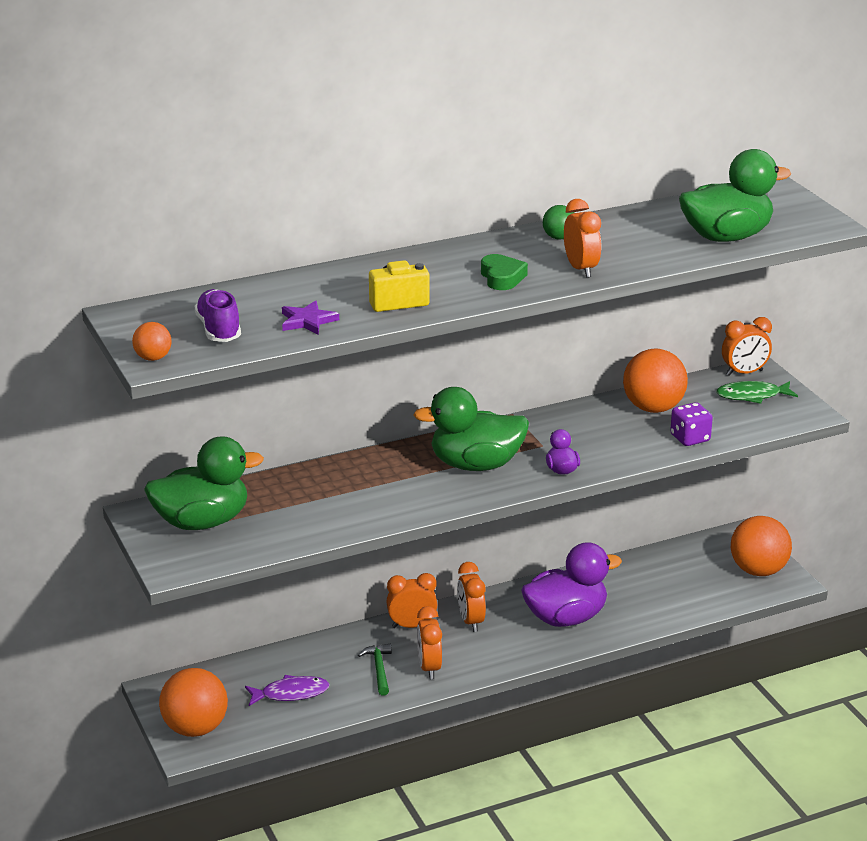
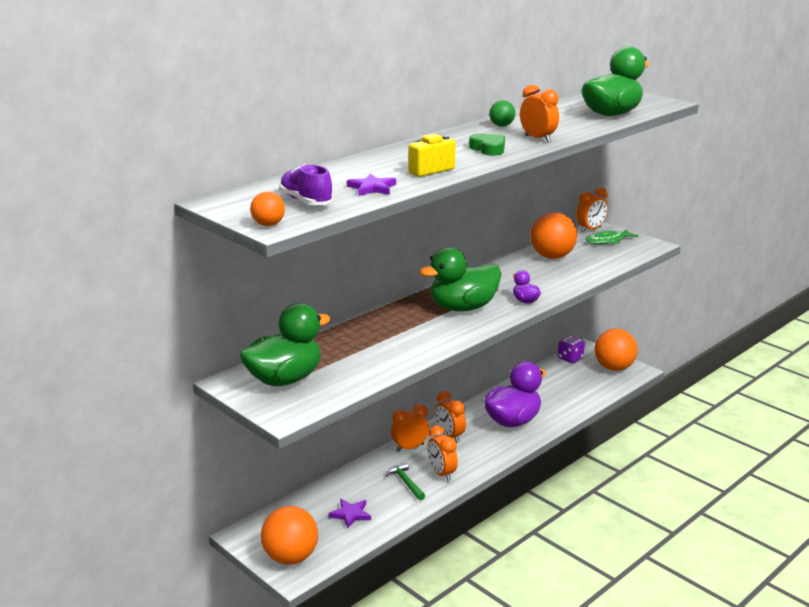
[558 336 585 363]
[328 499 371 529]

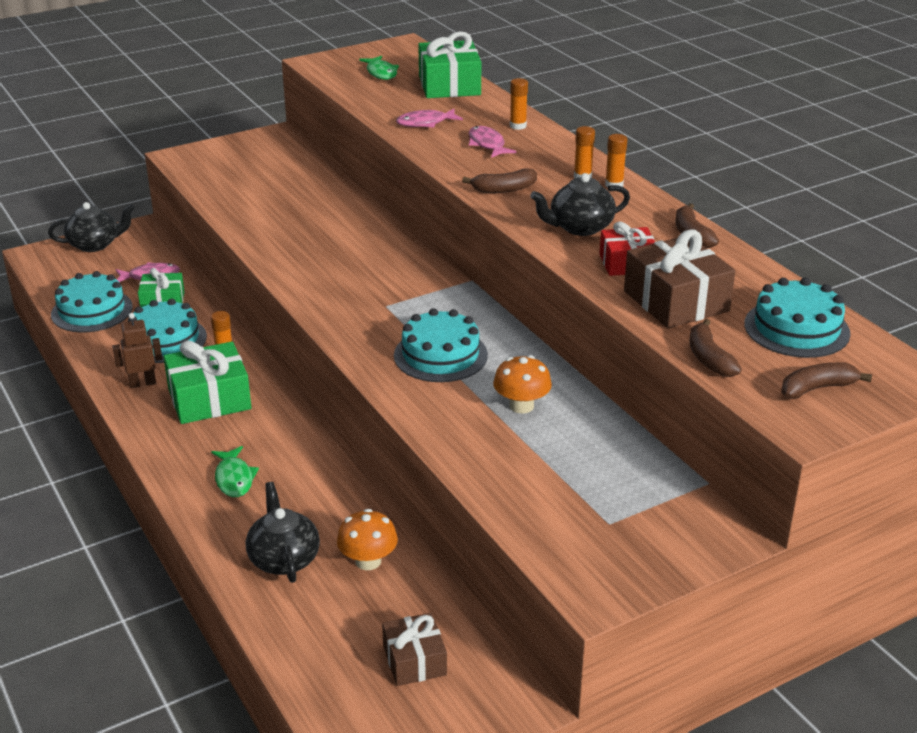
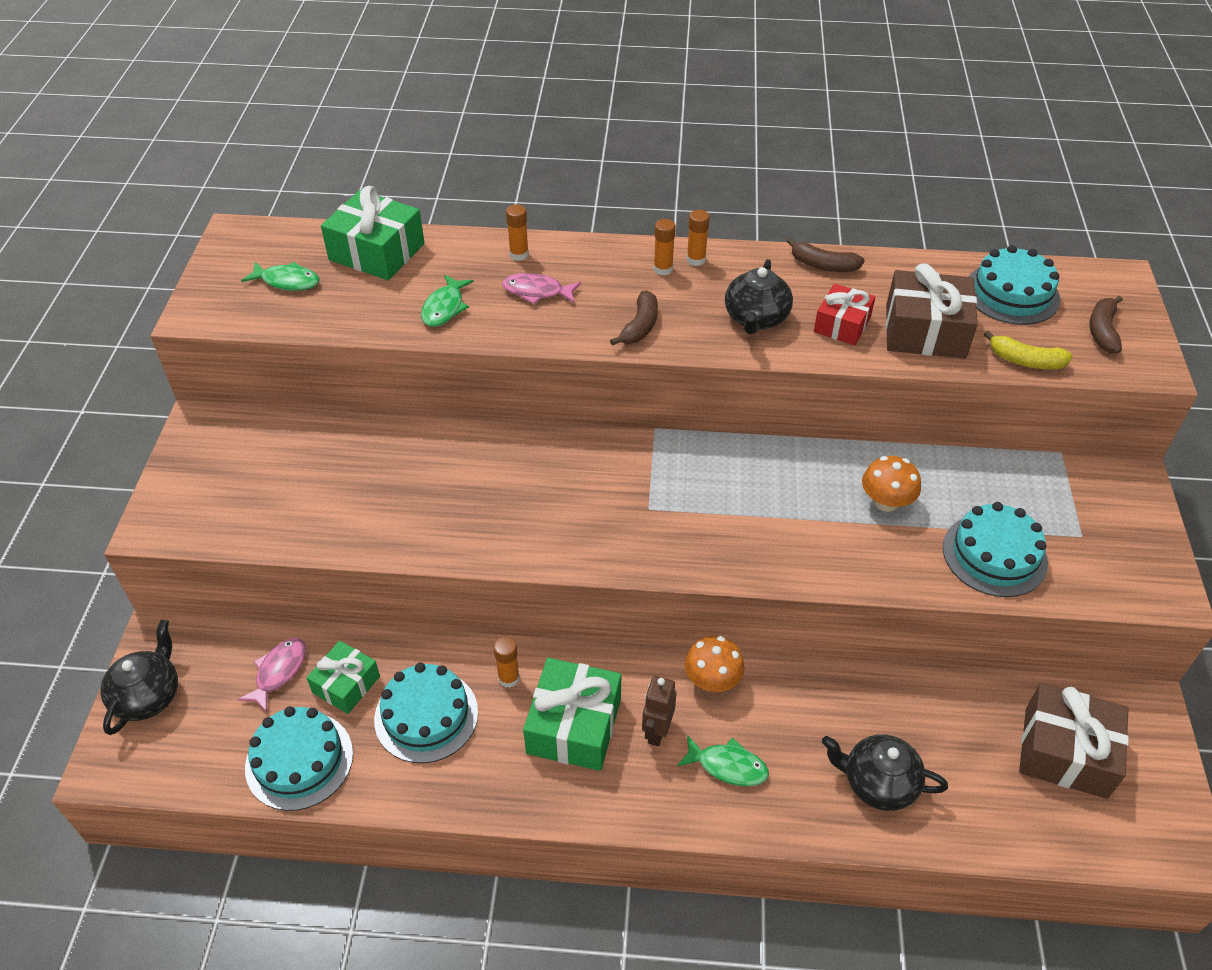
[642 676 676 746]
[685 636 745 692]
[943 502 1048 597]
[421 275 474 327]
[984 331 1073 369]
[1019 683 1129 799]

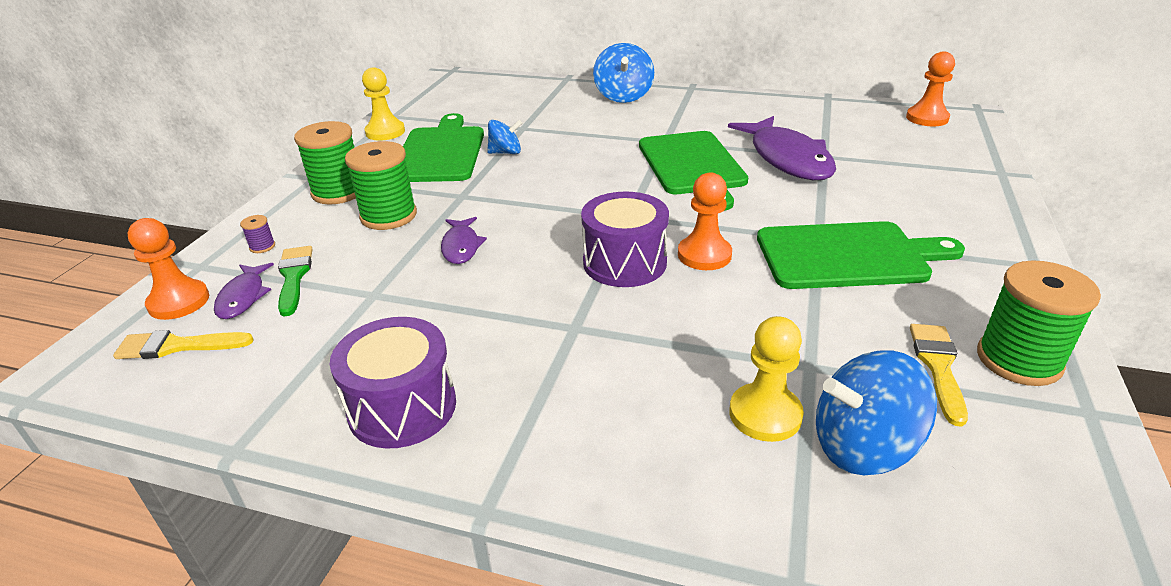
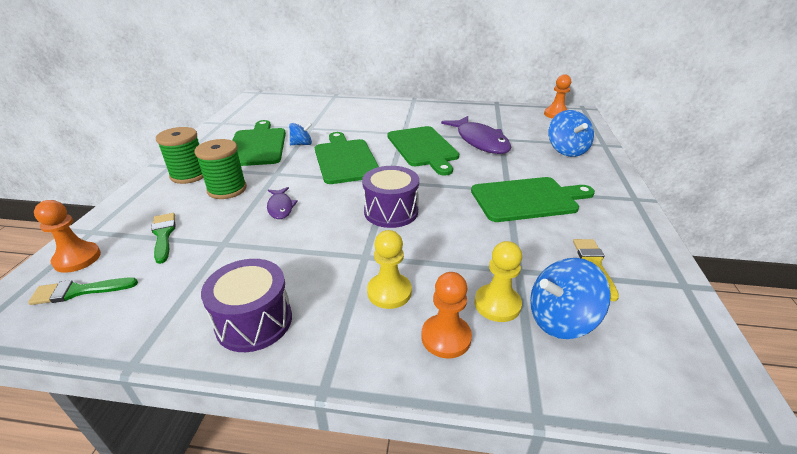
[214 263 274 319] (first image)
[240 215 275 253] (first image)
[977 260 1101 386] (first image)
[315 132 379 184]
[367 230 412 309]
[548 110 594 157]
[421 272 472 358]
[28 278 138 305]

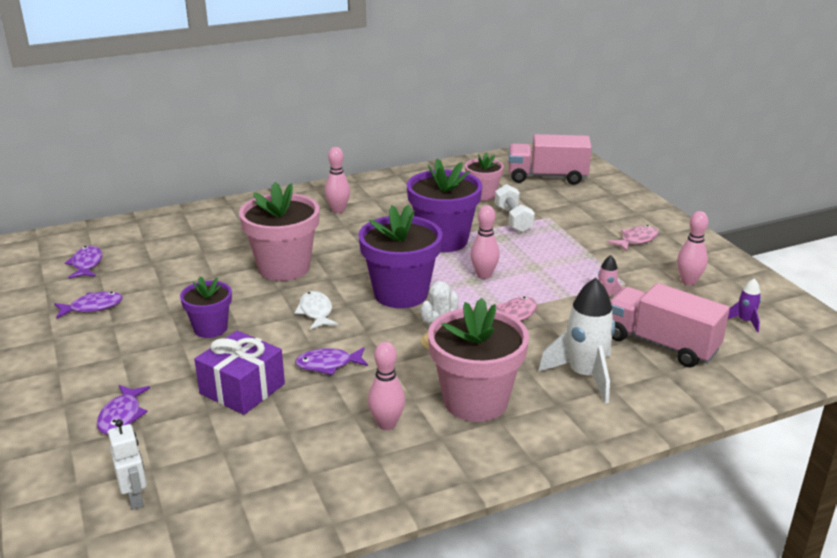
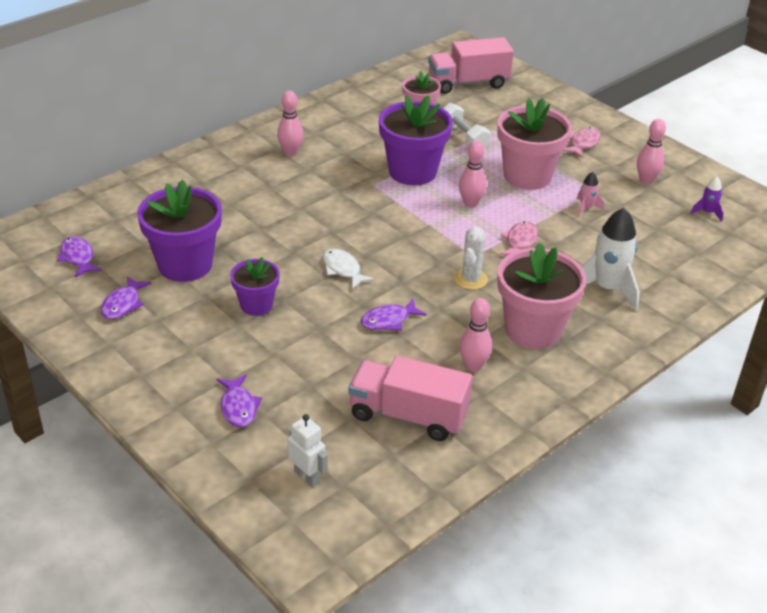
[194 330 285 415] (first image)
[497 98 572 190]
[137 180 222 282]
[349 356 473 441]
[101 276 151 319]

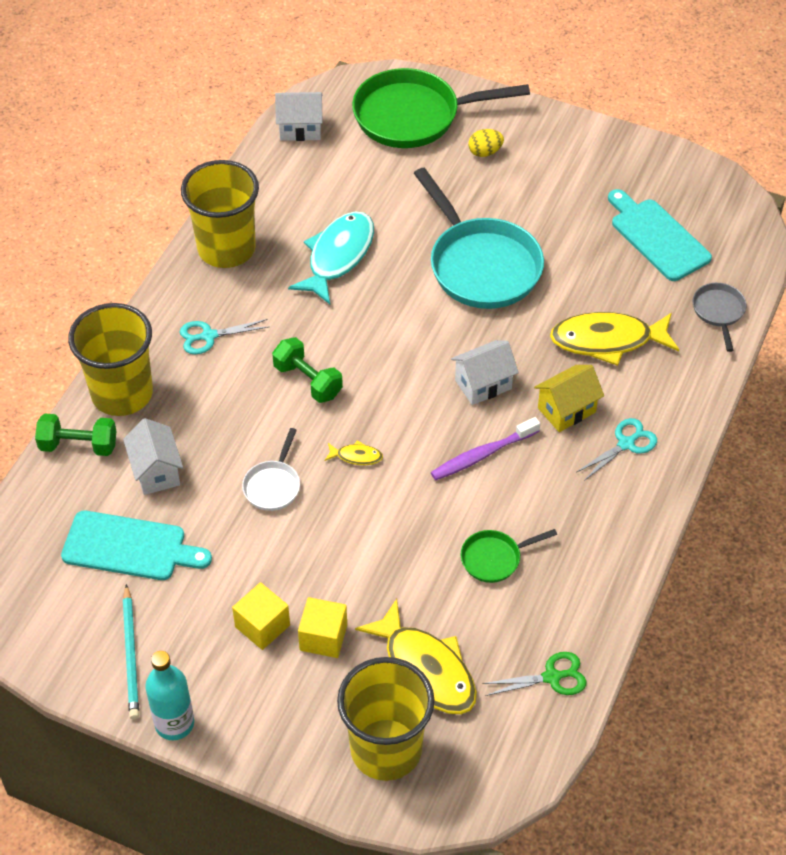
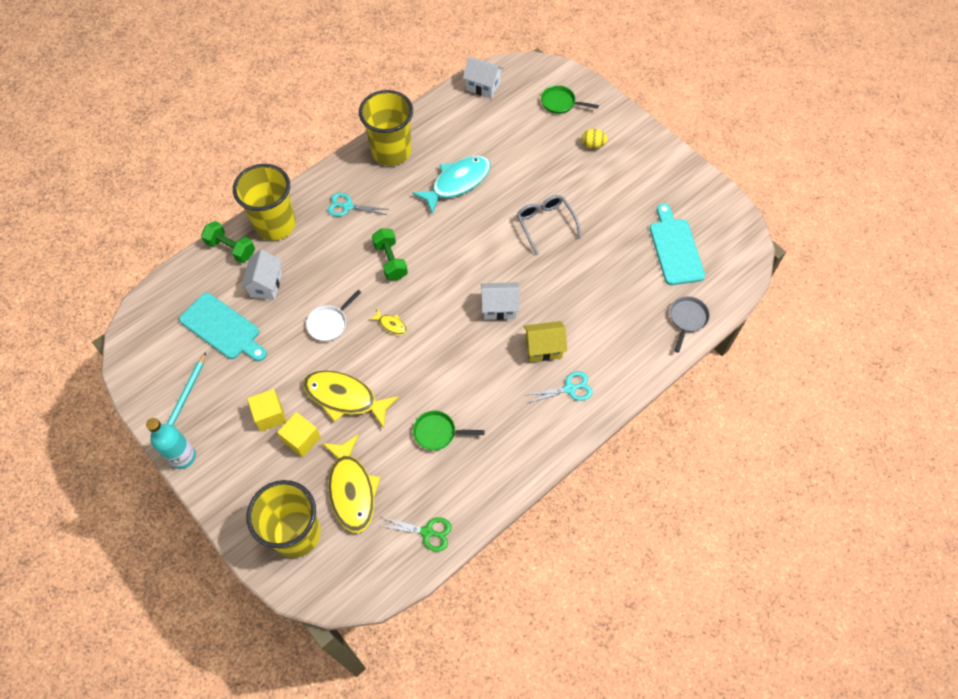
[431 417 540 480] (first image)
[303 370 399 428]
[516 195 581 255]
[541 85 599 114]

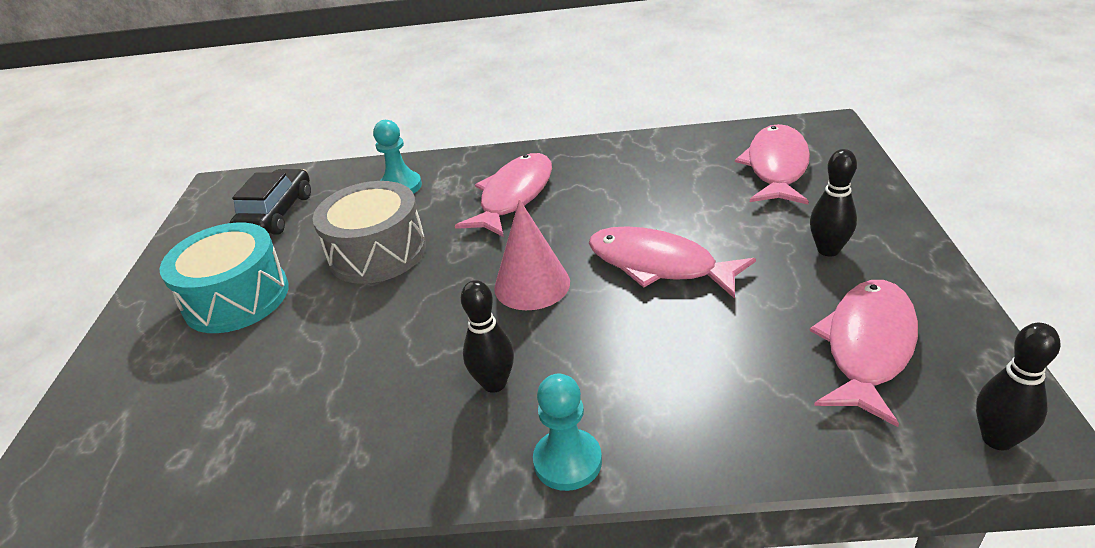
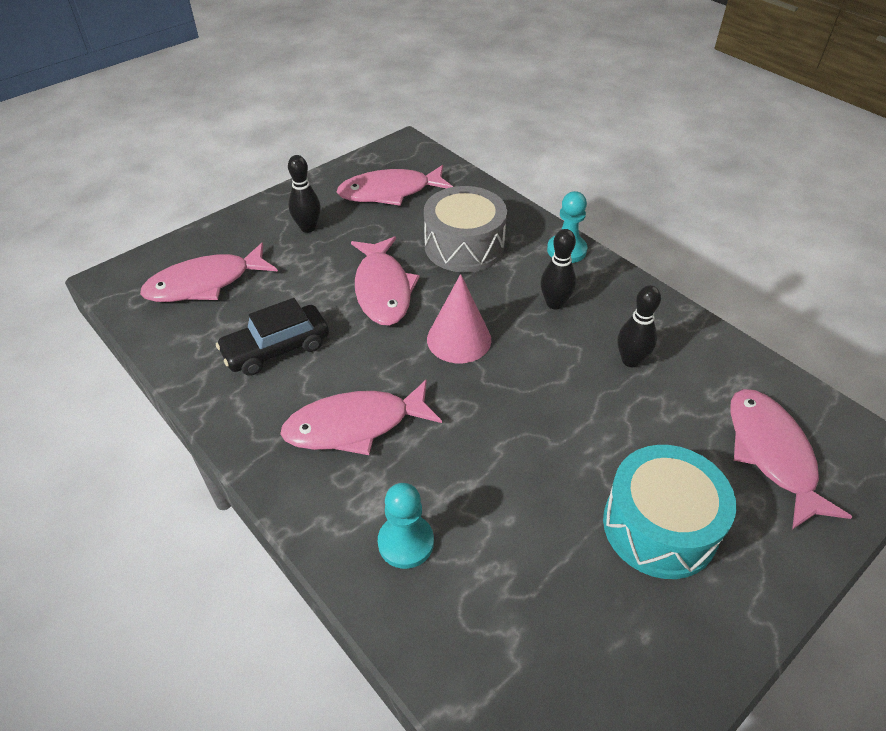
[730 389 852 530]
[216 298 329 376]
[424 186 507 273]
[618 285 661 367]

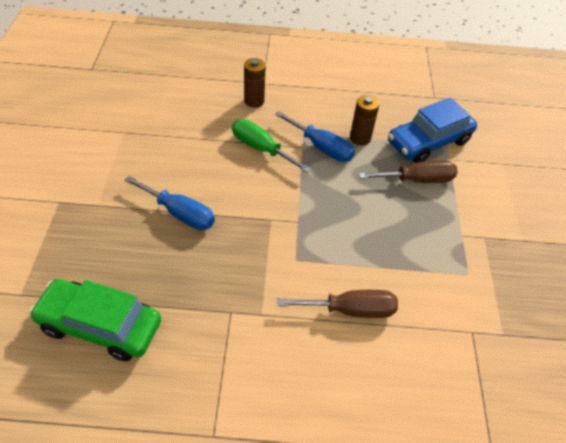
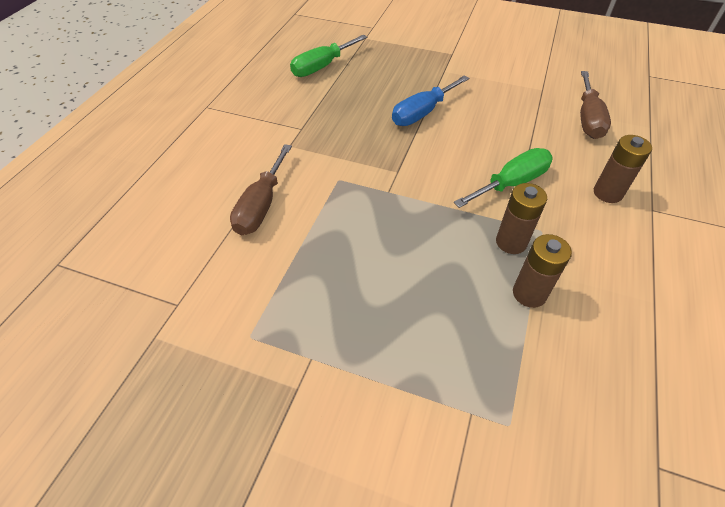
[388 98 477 163] (first image)
[580 71 611 139]
[290 35 368 77]
[496 183 547 254]

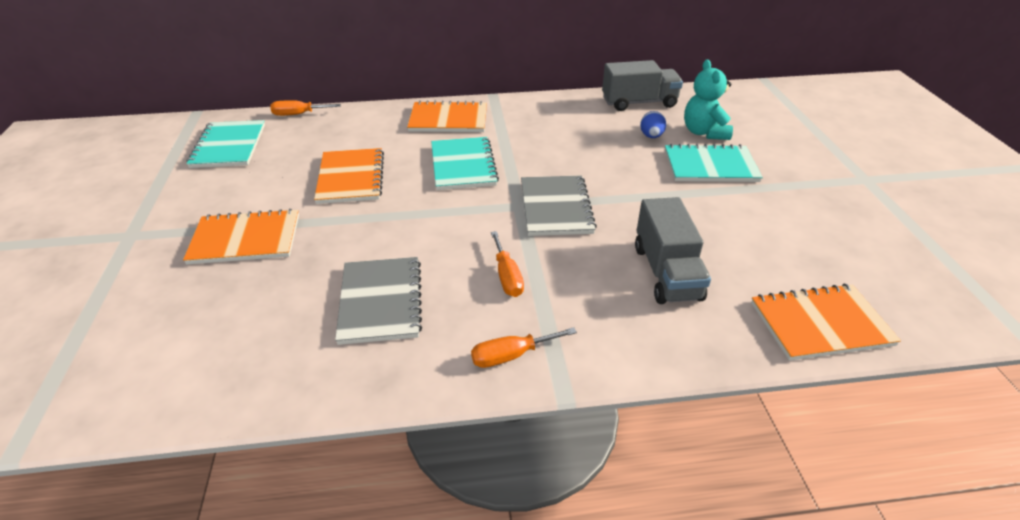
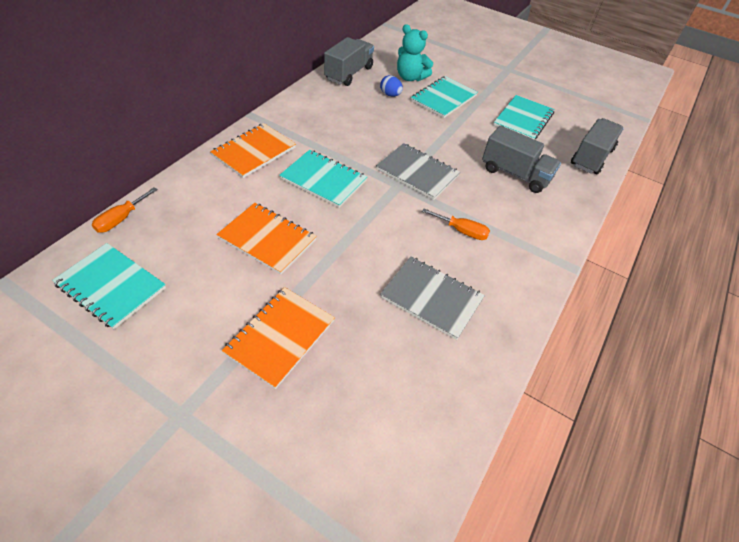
[471 327 577 368] (first image)
[494 95 555 139]
[571 118 624 174]

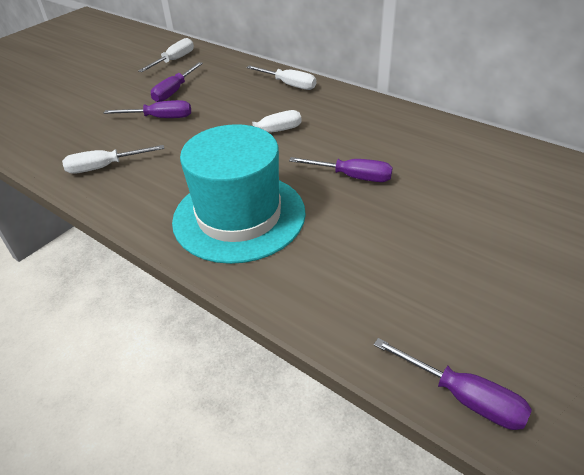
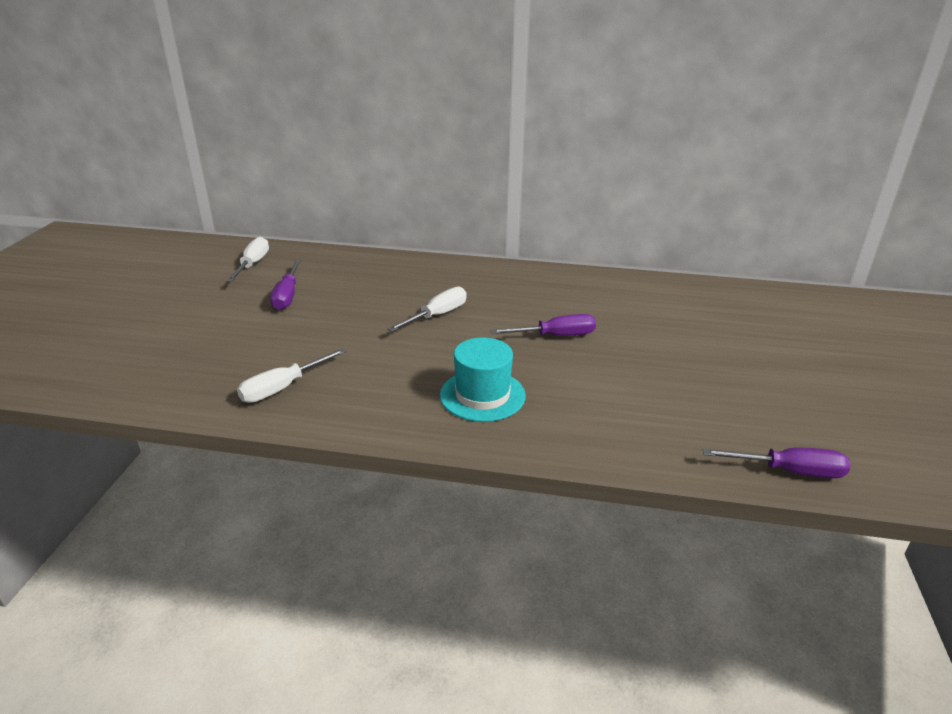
[104 100 191 118] (first image)
[246 65 316 90] (first image)
[440 337 526 422]

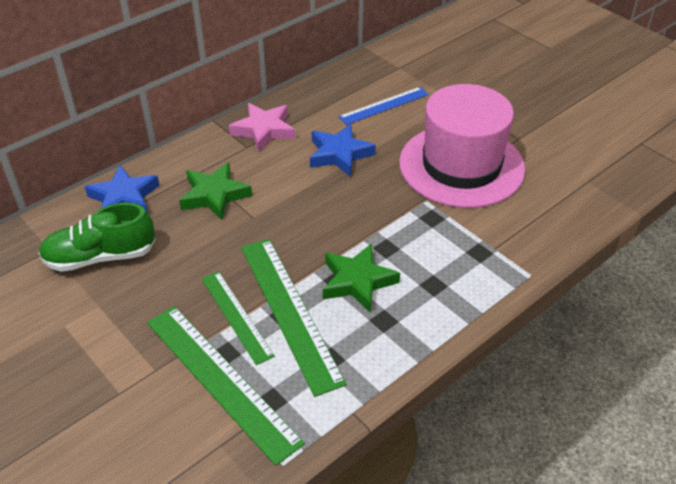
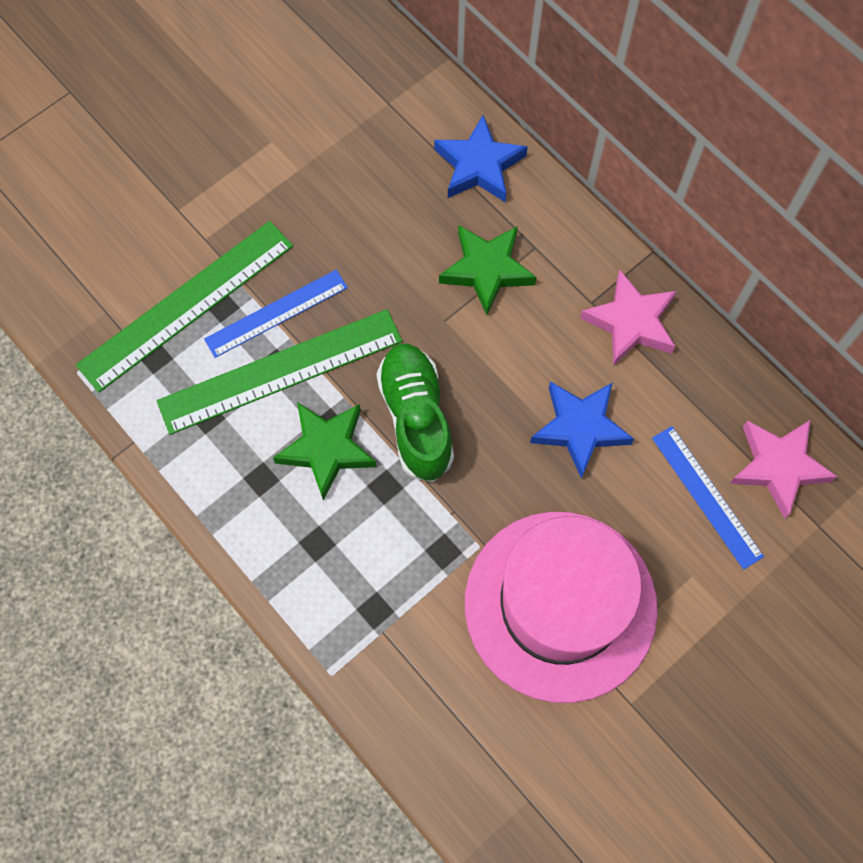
[729 420 838 519]
[376 344 454 482]
[204 270 348 358]

